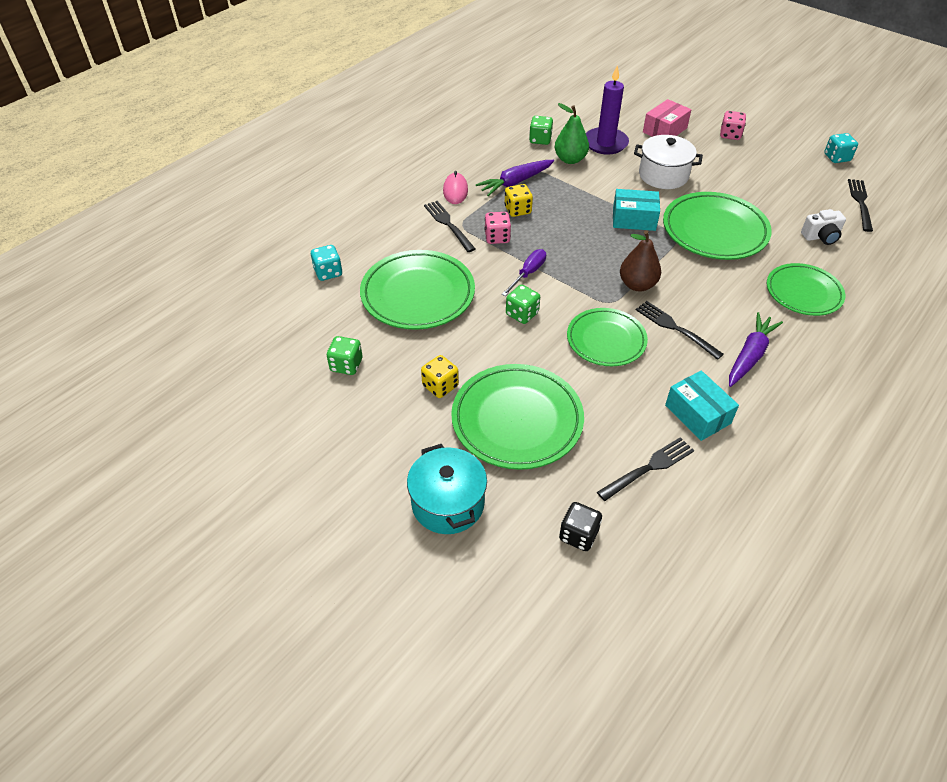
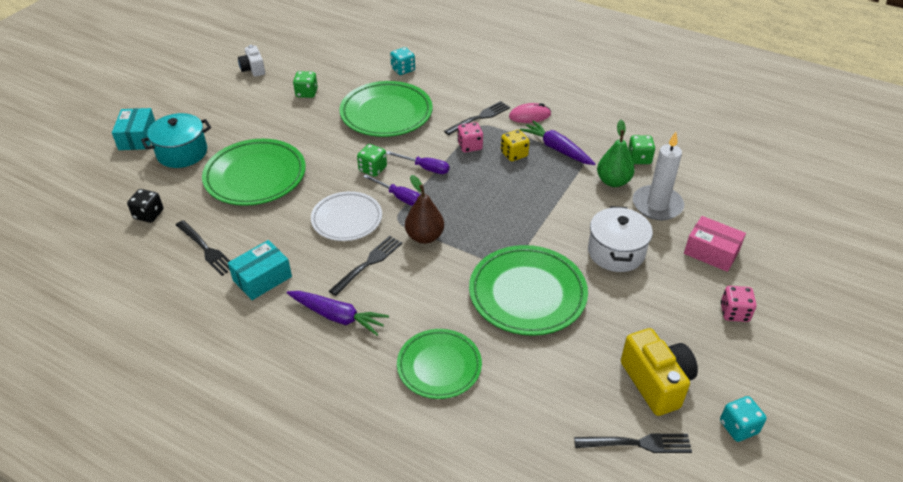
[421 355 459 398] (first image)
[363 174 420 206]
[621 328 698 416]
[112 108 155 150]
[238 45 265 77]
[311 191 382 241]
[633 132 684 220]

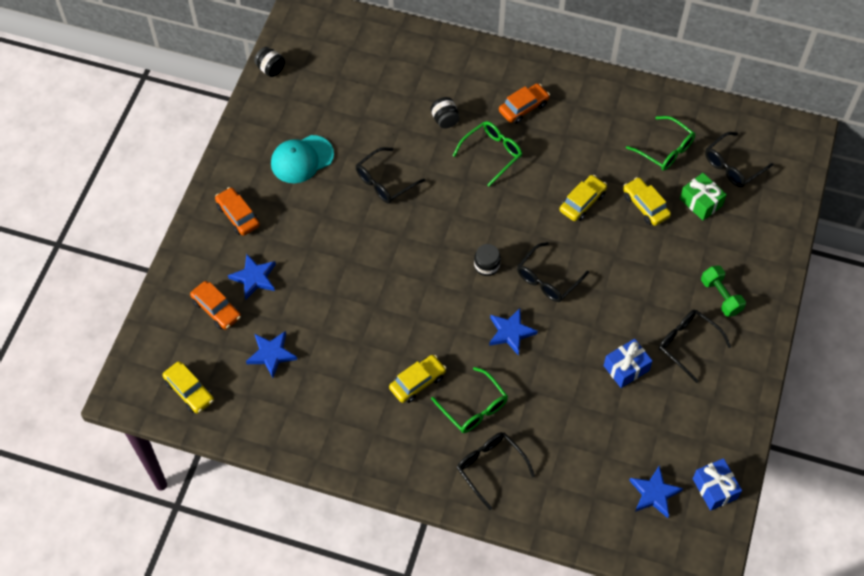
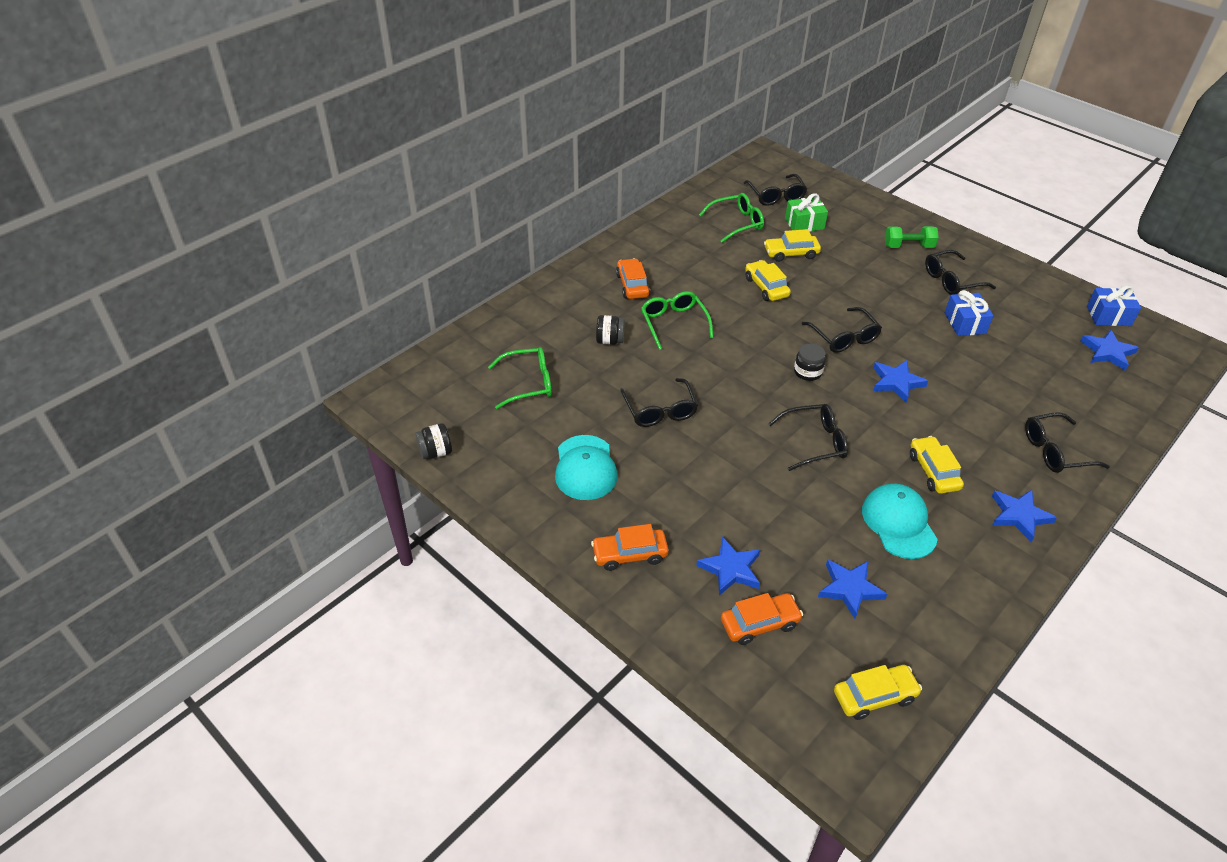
[768 404 848 471]
[862 484 938 559]
[992 490 1057 542]
[488 347 552 409]

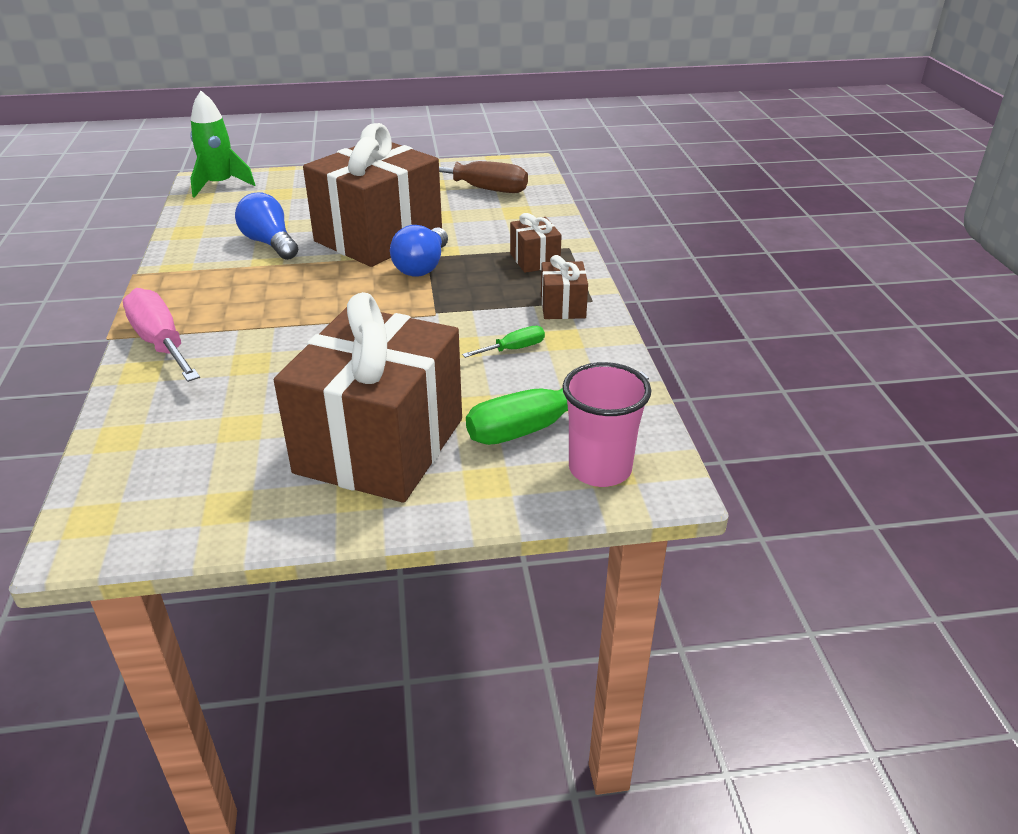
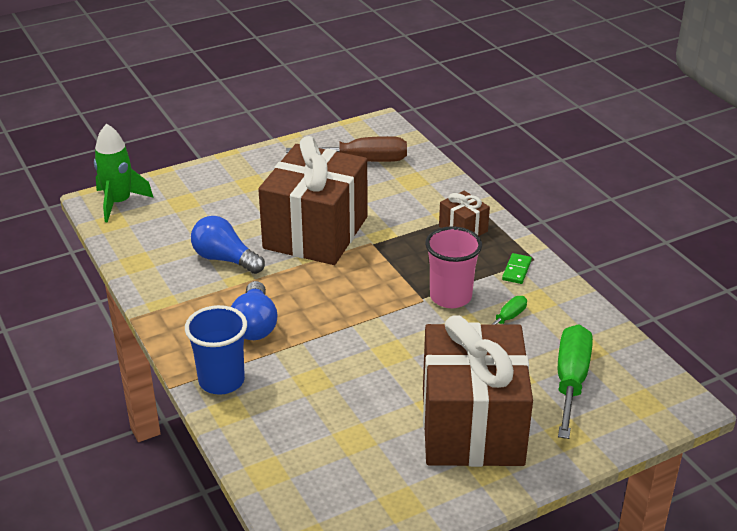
[231 281 278 340]
[425 226 482 308]
[185 305 247 395]
[502 253 532 284]
[558 324 593 439]

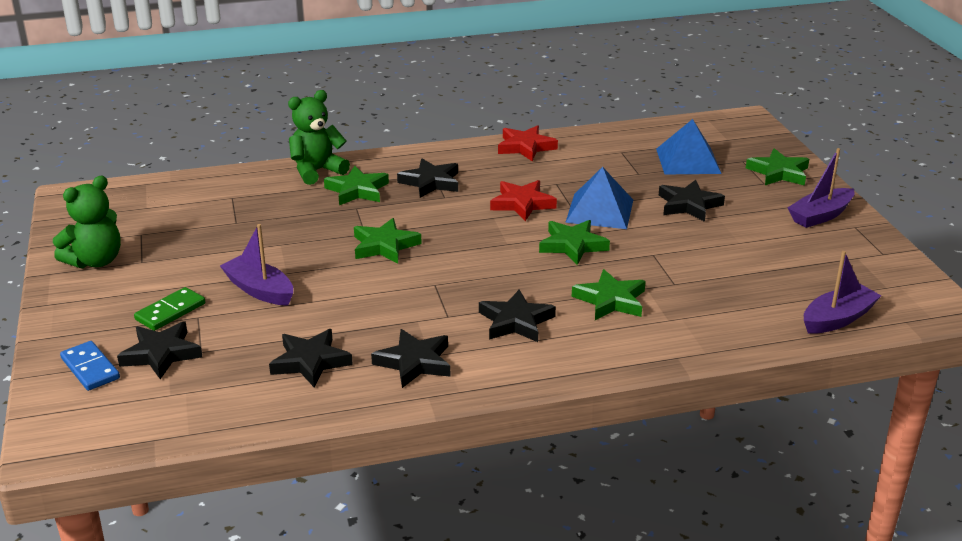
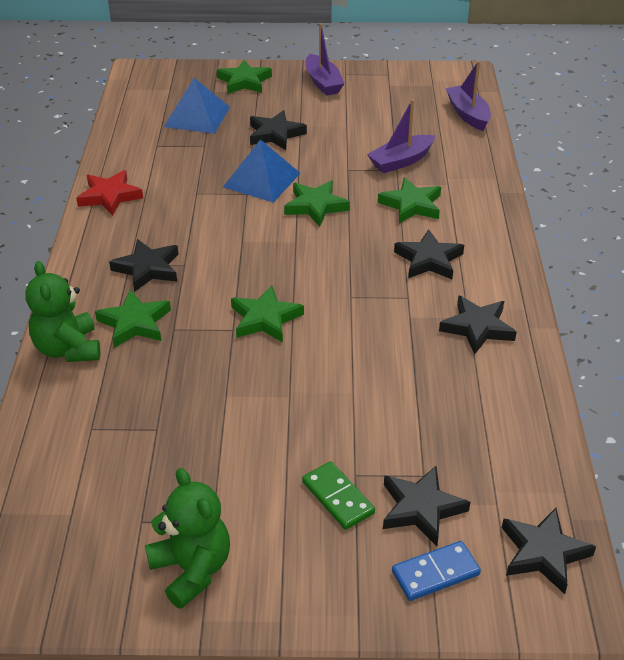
[490 180 557 221] (first image)
[367 99 435 173]
[502 508 596 594]

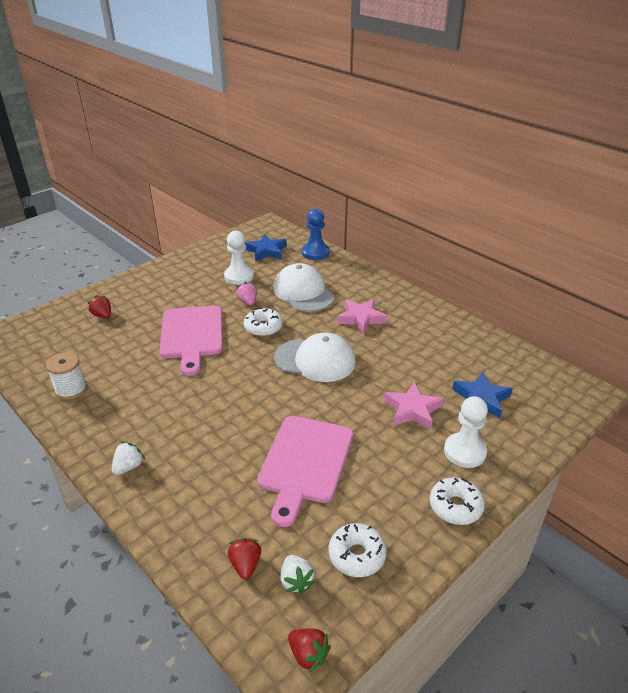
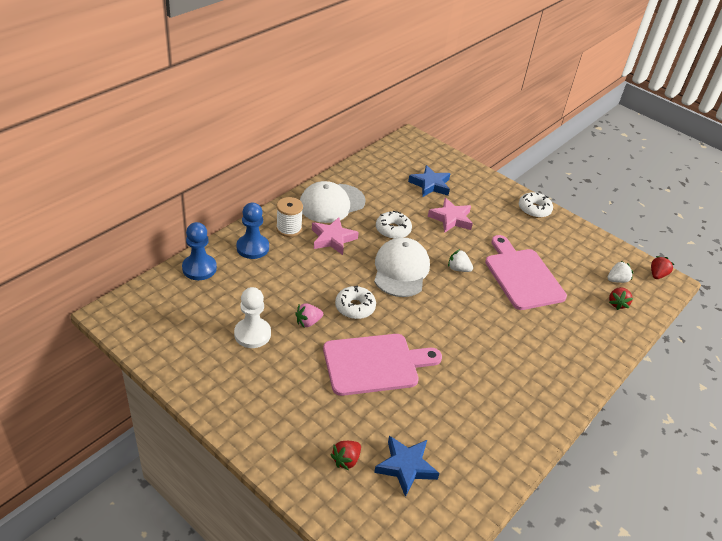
[444 396 488 468] (first image)
[236 203 269 259]
[276 197 303 237]
[448 249 473 272]
[374 436 440 497]
[300 181 366 223]
[376 211 412 239]
[609 287 633 310]
[485 235 567 310]

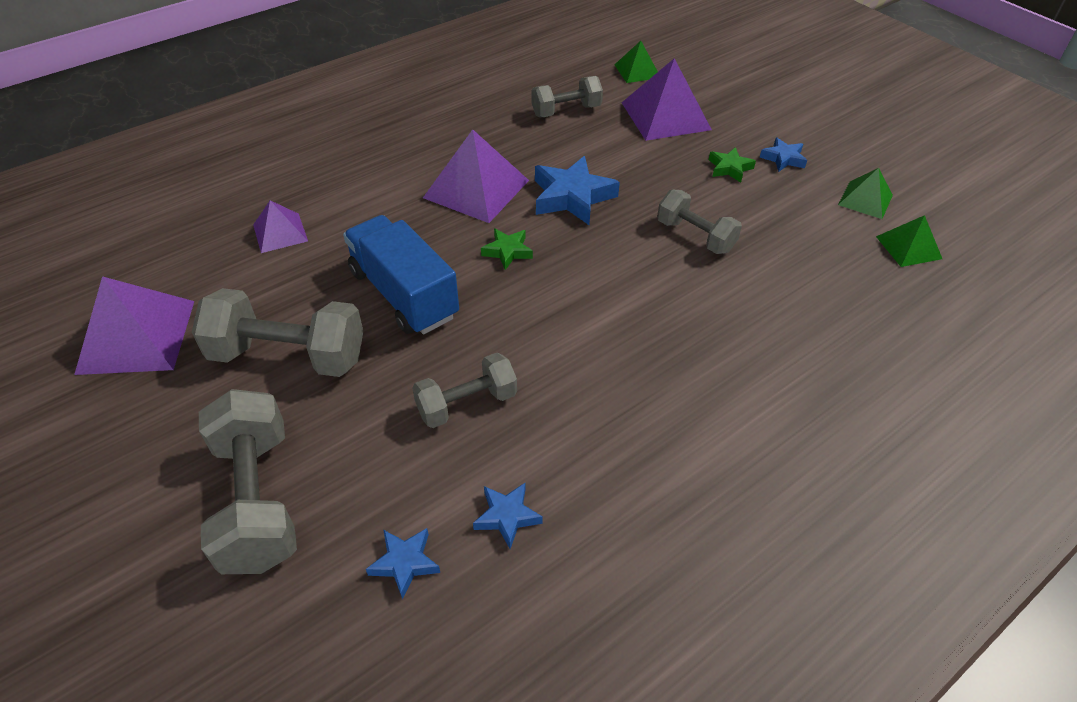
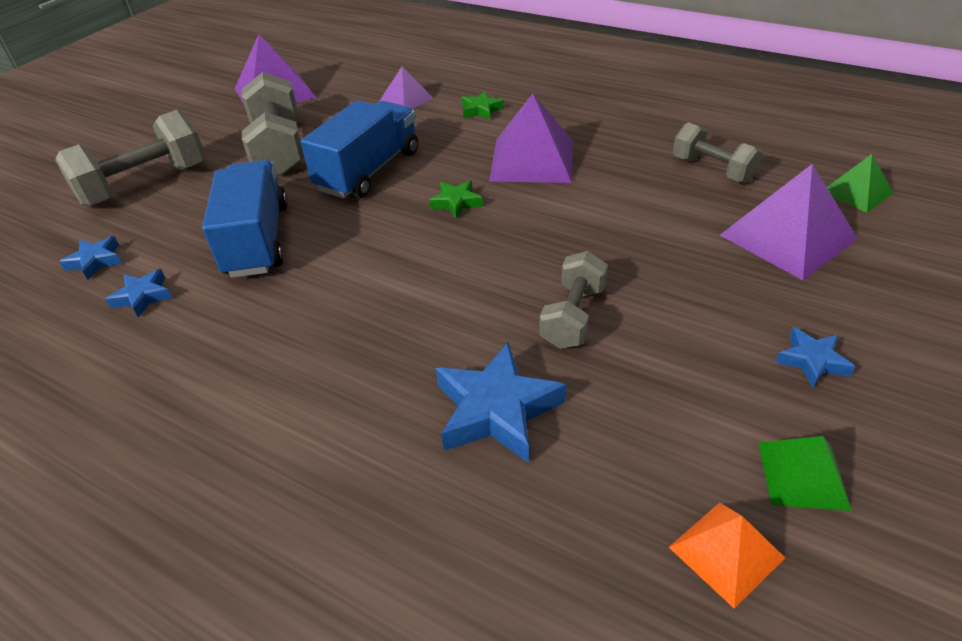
[436 342 566 463]
[461 91 504 120]
[202 160 288 278]
[669 502 785 609]

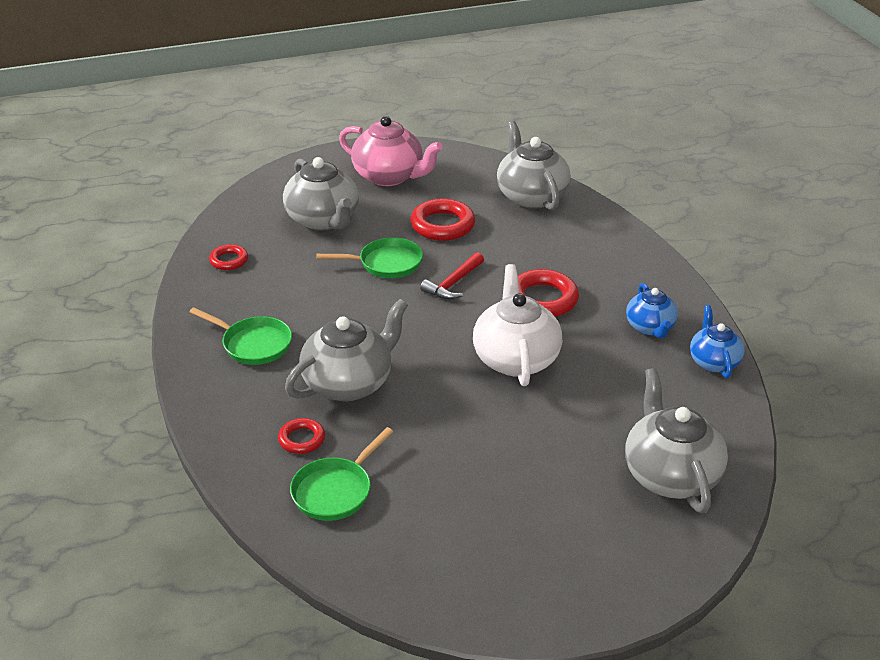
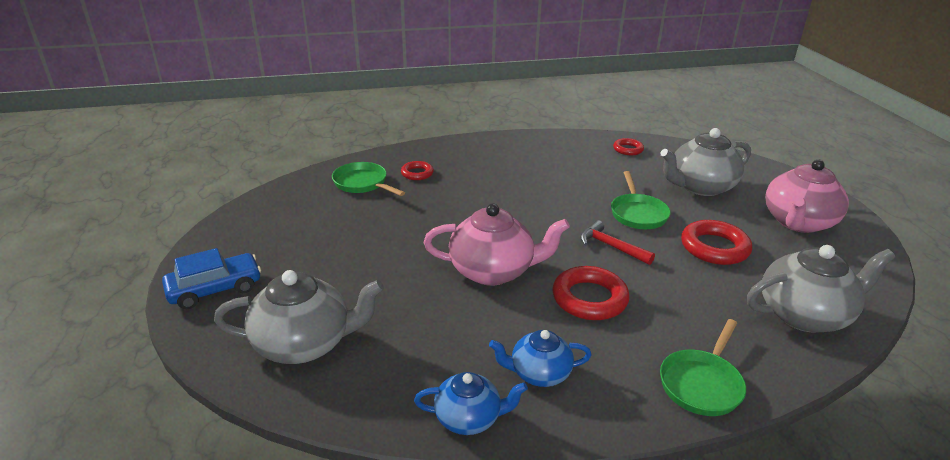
[285 299 408 401] (first image)
[162 248 261 309]
[660 319 746 416]
[424 203 570 286]

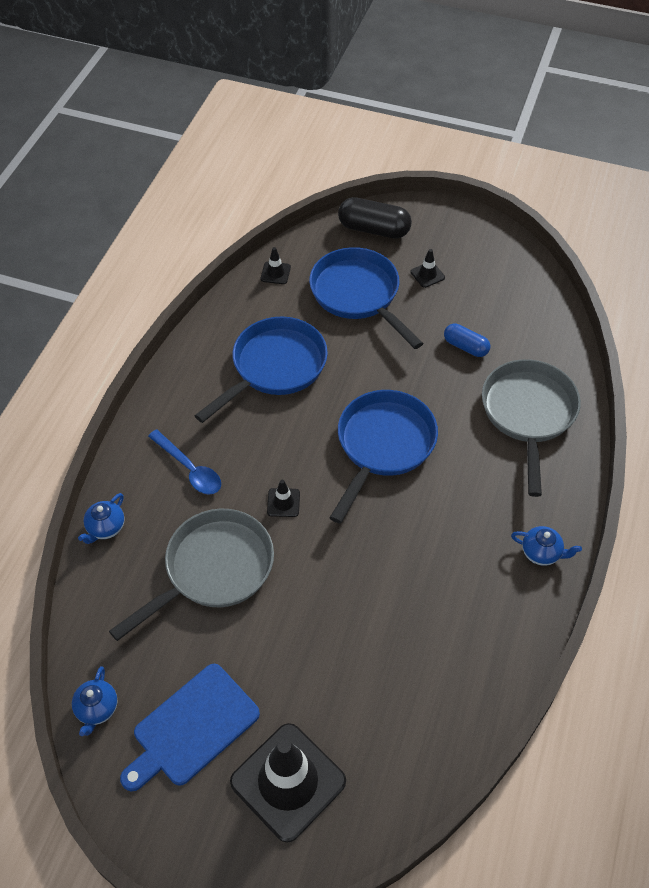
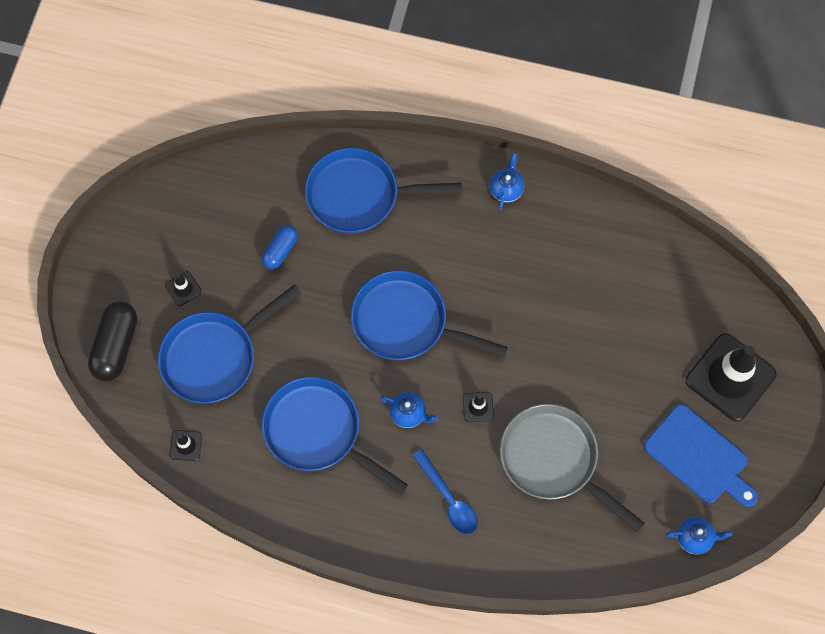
[380 392 438 428]
[305 148 462 234]
[412 449 478 534]

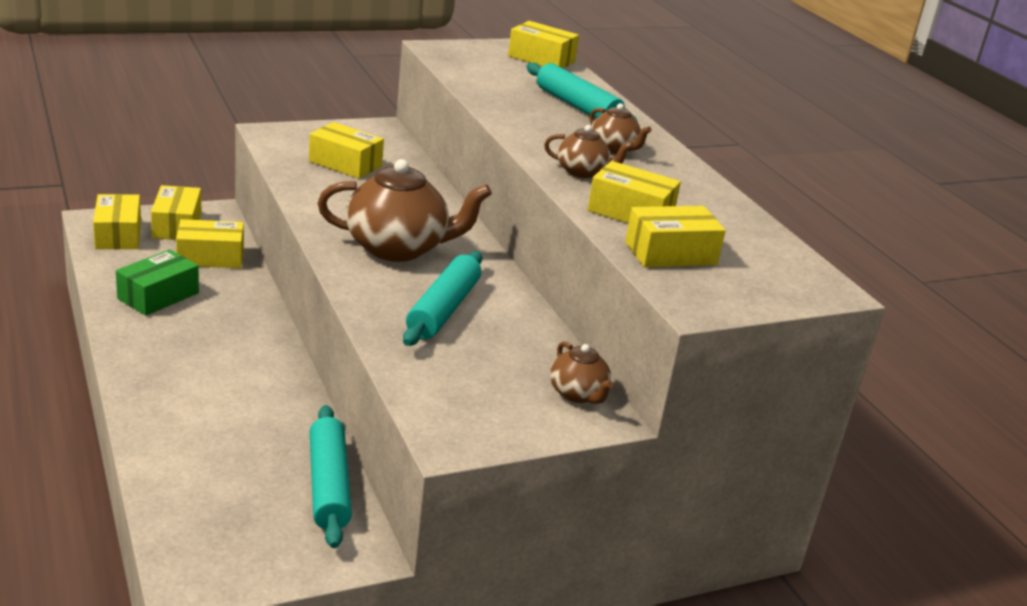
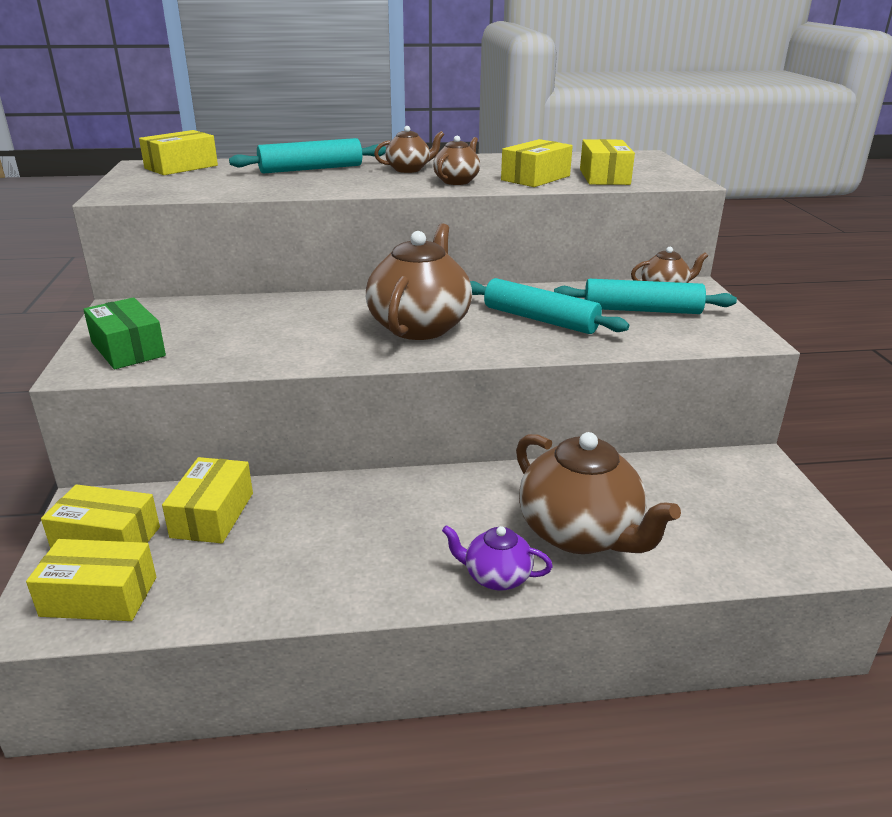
[309 122 384 179] (first image)
[442 525 553 591]
[516 432 681 554]
[83 297 166 369]
[554 279 737 314]

